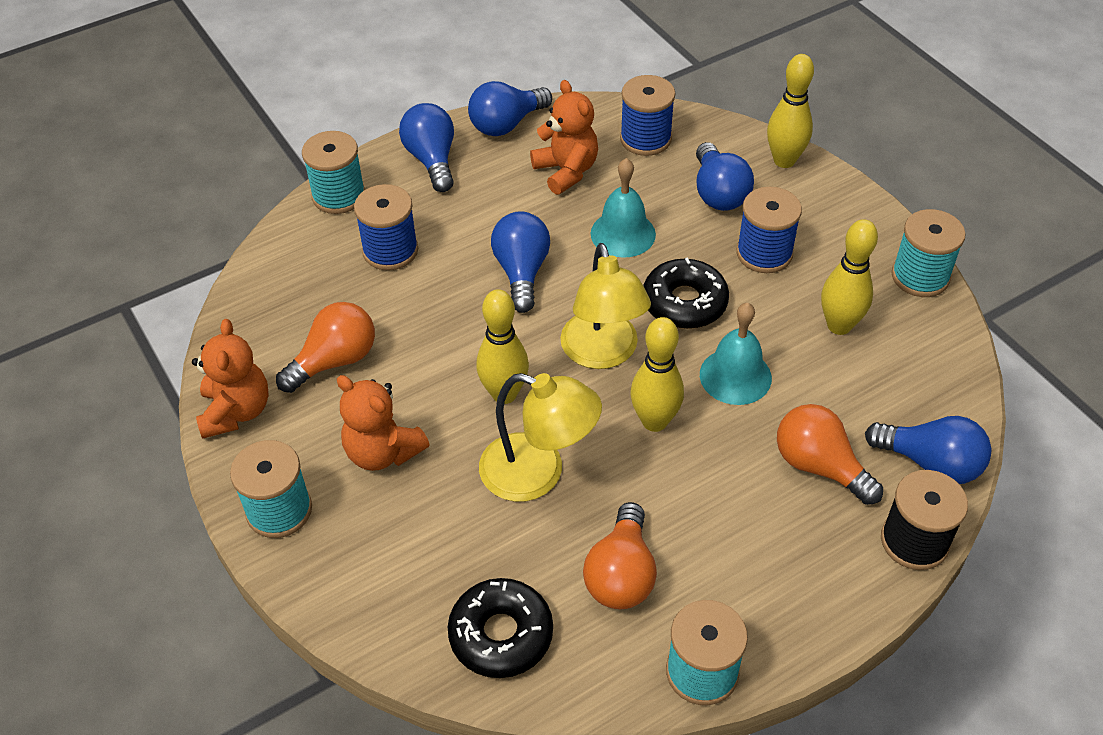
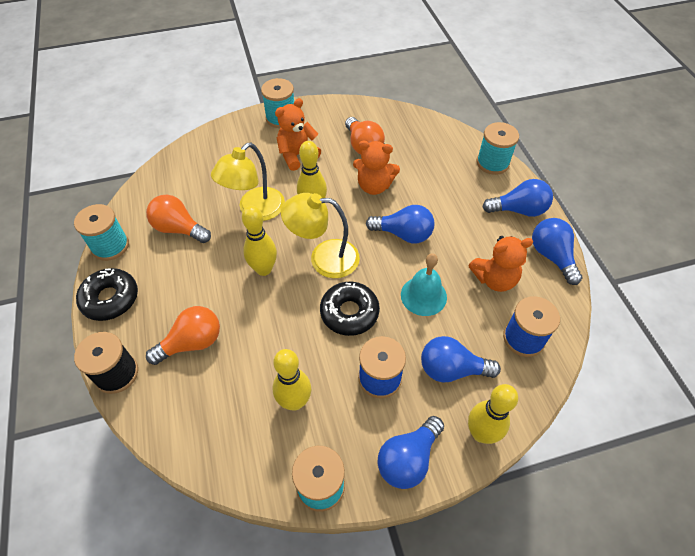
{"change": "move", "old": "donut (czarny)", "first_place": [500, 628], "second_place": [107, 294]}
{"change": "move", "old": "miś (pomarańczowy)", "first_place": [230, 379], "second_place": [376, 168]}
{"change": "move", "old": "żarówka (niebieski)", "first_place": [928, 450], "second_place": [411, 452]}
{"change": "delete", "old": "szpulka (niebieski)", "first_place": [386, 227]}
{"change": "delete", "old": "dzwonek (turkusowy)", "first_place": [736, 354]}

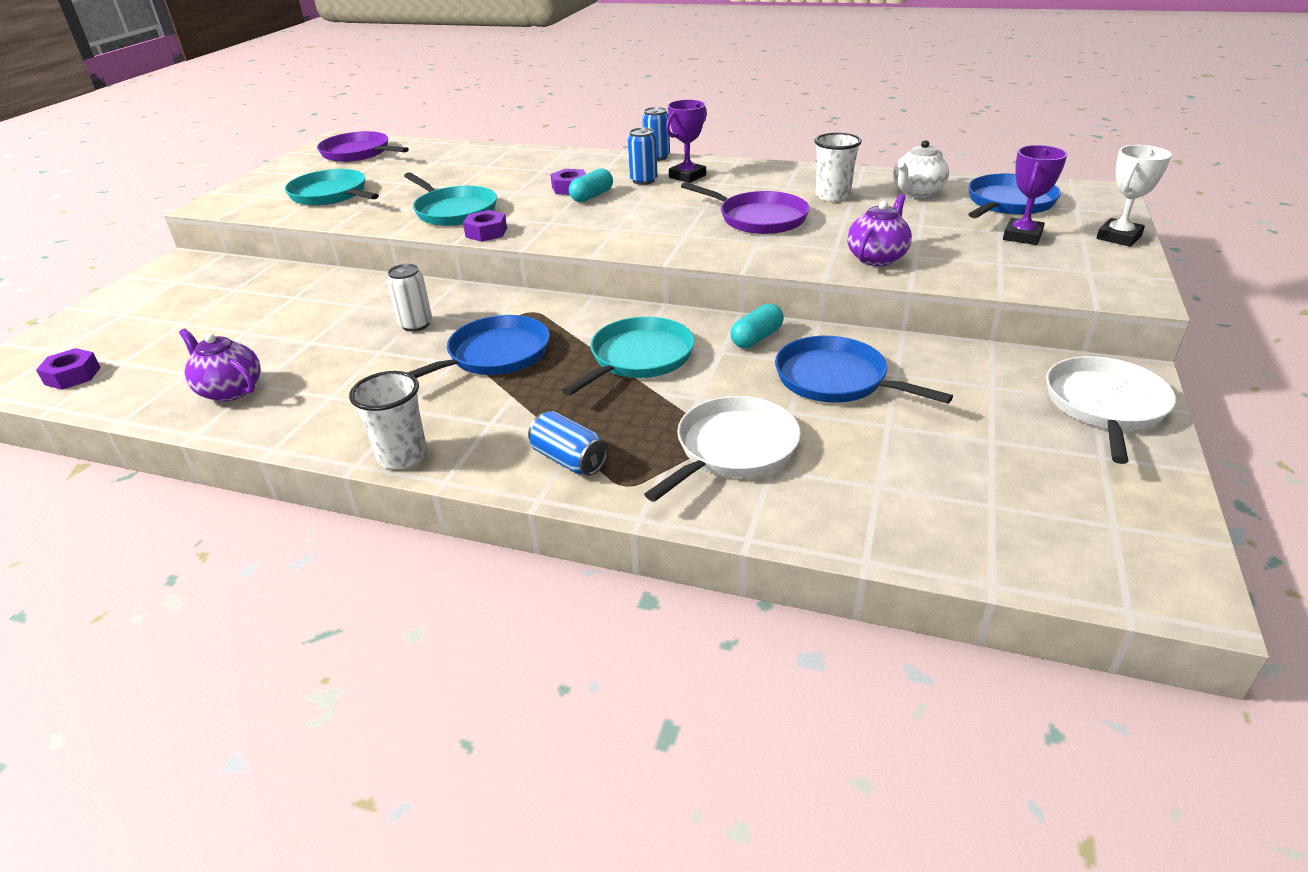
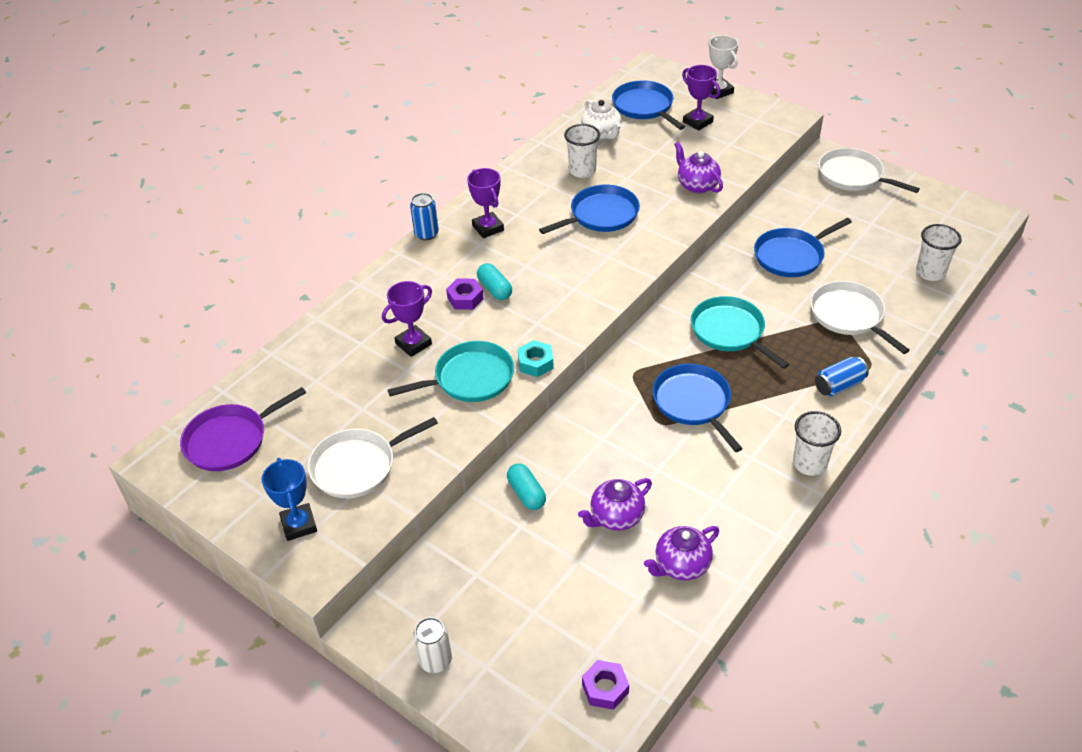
{"change": "insert", "new": "puchar (niebieski)", "second_place": [289, 499]}
{"change": "recolor", "old": "patelnia (turkusowy)", "new": "patelnia (biały)", "first_place": [331, 187], "second_place": [373, 457]}
{"change": "insert", "new": "puchar (fioletowy)", "second_place": [407, 319]}
{"change": "move", "old": "puszka (biały)", "first_place": [409, 298], "second_place": [432, 645]}
{"change": "move", "old": "kapsułka (turkusowy)", "first_place": [757, 325], "second_place": [526, 486]}
{"change": "recolor", "old": "nakrętka (fioletowy)", "new": "nakrętka (turkusowy)", "first_place": [485, 226], "second_place": [536, 358]}
{"change": "recolor", "old": "patelnia (fioletowy)", "new": "patelnia (niebieski)", "first_place": [745, 208], "second_place": [589, 209]}
{"change": "insert", "new": "imbryk (fioletowy)", "second_place": [615, 504]}
{"change": "insert", "new": "szklanka (biały)", "second_place": [939, 252]}
{"change": "delete", "old": "puszka (niebieski)", "first_place": [643, 156]}

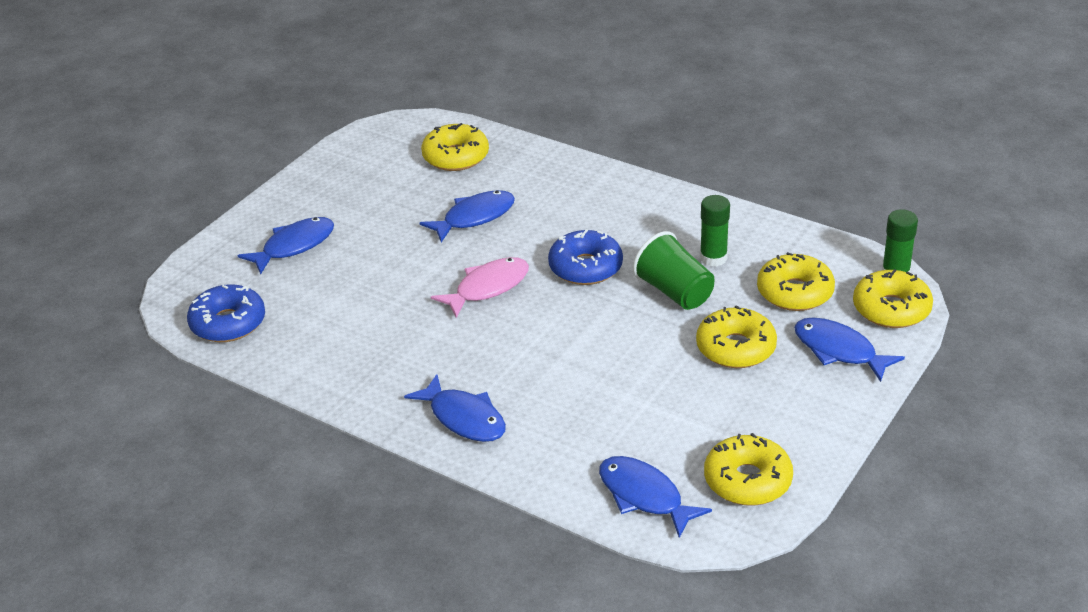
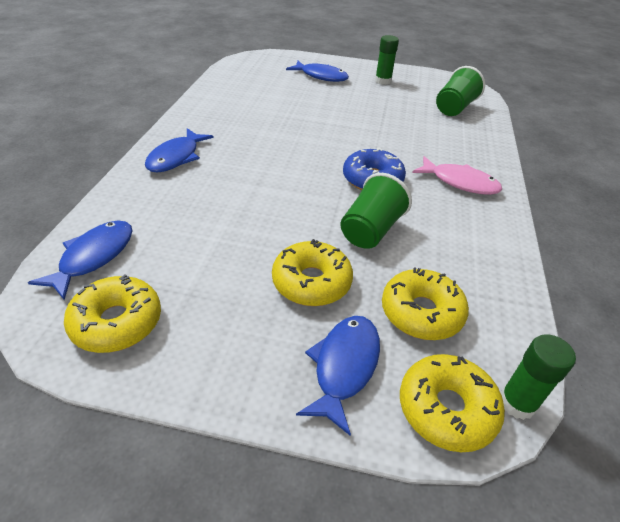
{"change": "move", "old": "klej w sztyfcie (zielony)", "first_place": [715, 231], "second_place": [387, 60]}
{"change": "move", "old": "ryba (różowy)", "first_place": [480, 287], "second_place": [457, 175]}
{"change": "replace", "old": "donut (żółty)", "new": "szklanka (zielony)", "first_place": [455, 147], "second_place": [460, 91]}
{"change": "delete", "old": "donut (niebieski)", "first_place": [226, 313]}
{"change": "delete", "old": "ryba (niebieski)", "first_place": [467, 216]}

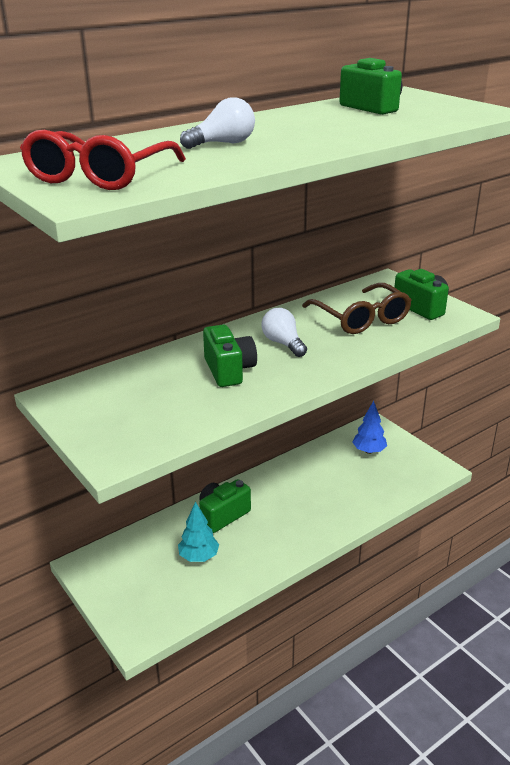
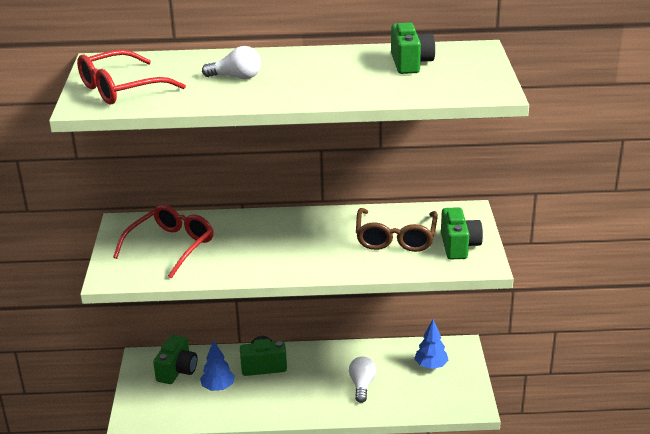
{"change": "insert", "new": "okulary (czerwony)", "second_place": [163, 242]}
{"change": "move", "old": "aparat fotograficzny (zielony)", "first_place": [230, 356], "second_place": [175, 359]}
{"change": "recolor", "old": "drzewko (turkusowy)", "new": "drzewko (niebieski)", "first_place": [198, 532], "second_place": [217, 365]}
{"change": "move", "old": "żarówka (biały)", "first_place": [284, 332], "second_place": [362, 379]}

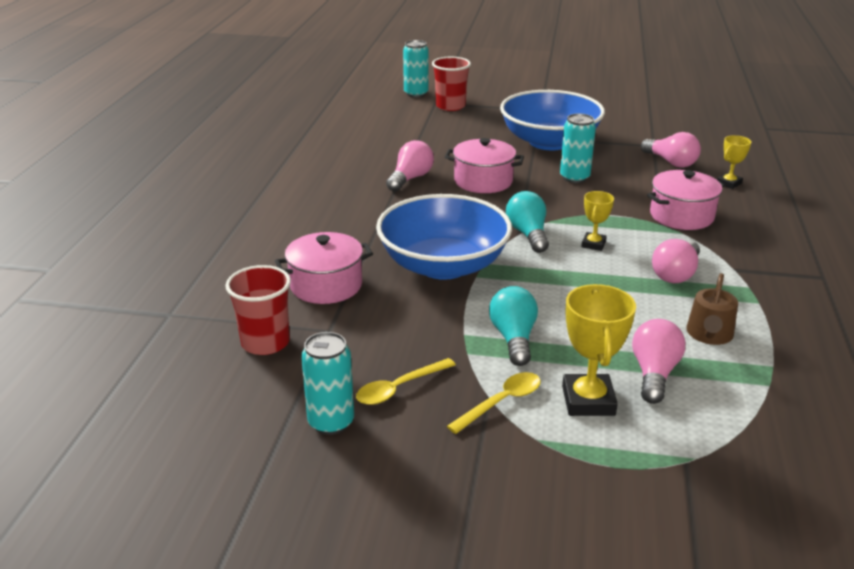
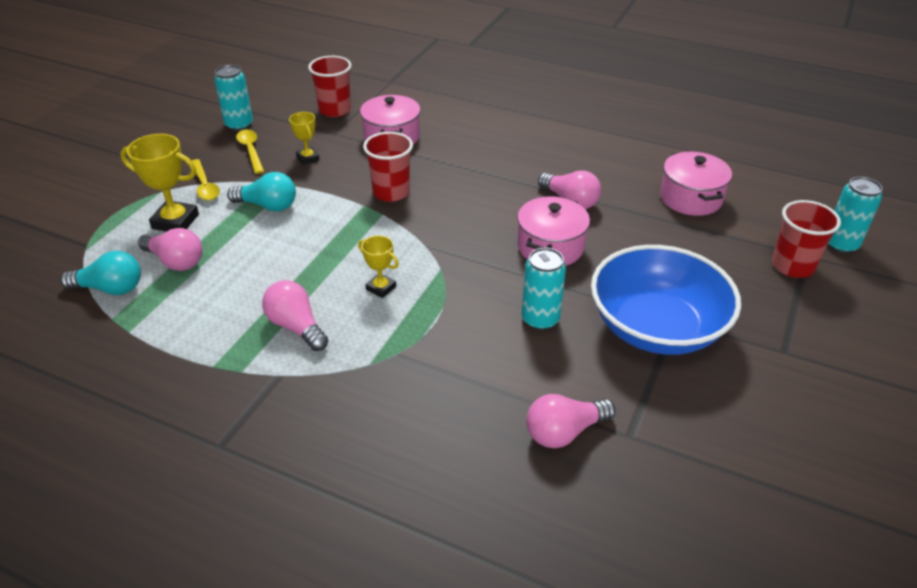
{"change": "move", "old": "żarówka (turkusowy)", "first_place": [527, 222], "second_place": [101, 273]}
{"change": "move", "old": "puchar (żółty)", "first_place": [734, 162], "second_place": [304, 138]}
{"change": "replace", "old": "miska (niebieski)", "new": "szklanka (czerwony)", "first_place": [444, 237], "second_place": [388, 167]}
{"change": "move", "old": "garnek (różowy)", "first_place": [686, 200], "second_place": [696, 183]}
{"change": "delete", "old": "konewka (brązowy)", "first_place": [712, 309]}

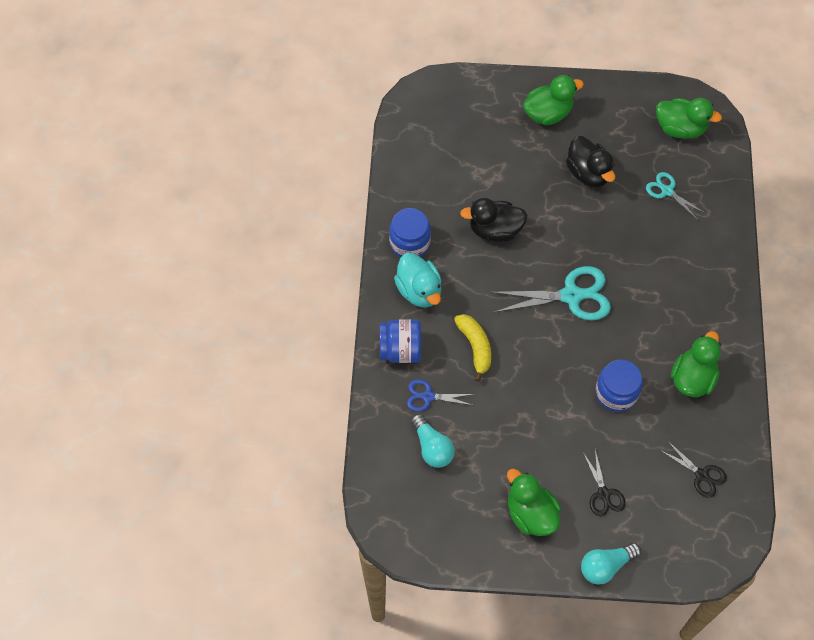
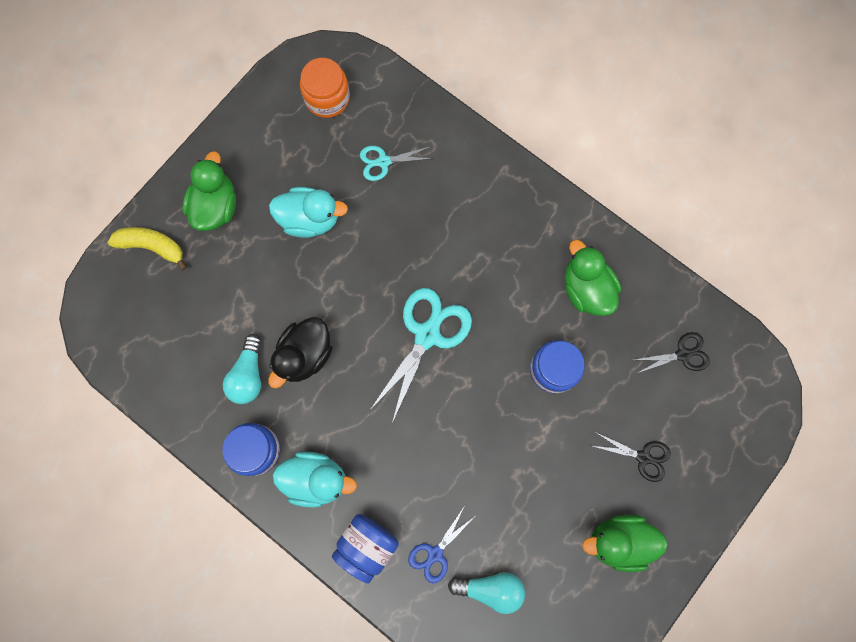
{"change": "move", "old": "banan (żółty)", "first_place": [472, 348], "second_place": [147, 248]}
{"change": "move", "old": "żarówka (turkusowy)", "first_place": [611, 564], "second_place": [242, 369]}
{"change": "recolor", "old": "kaczka (czarny)", "new": "kaczka (turkusowy)", "first_place": [590, 161], "second_place": [308, 212]}
{"change": "replace", "old": "kaczka (zielony)", "new": "słoik (pomarańczowy)", "first_place": [689, 118], "second_place": [325, 88]}

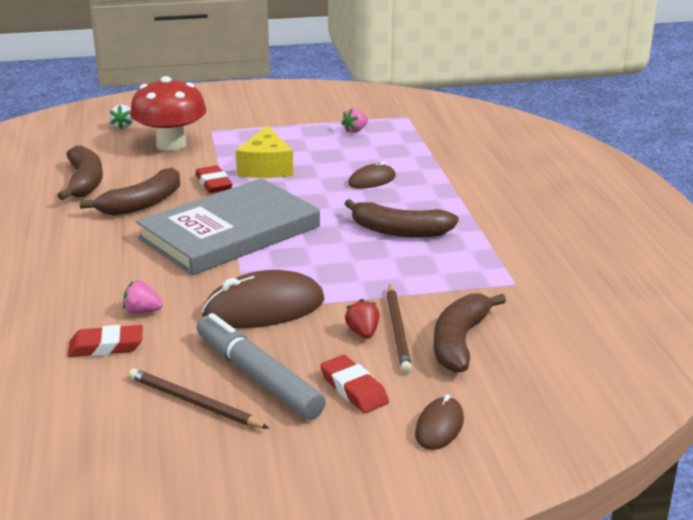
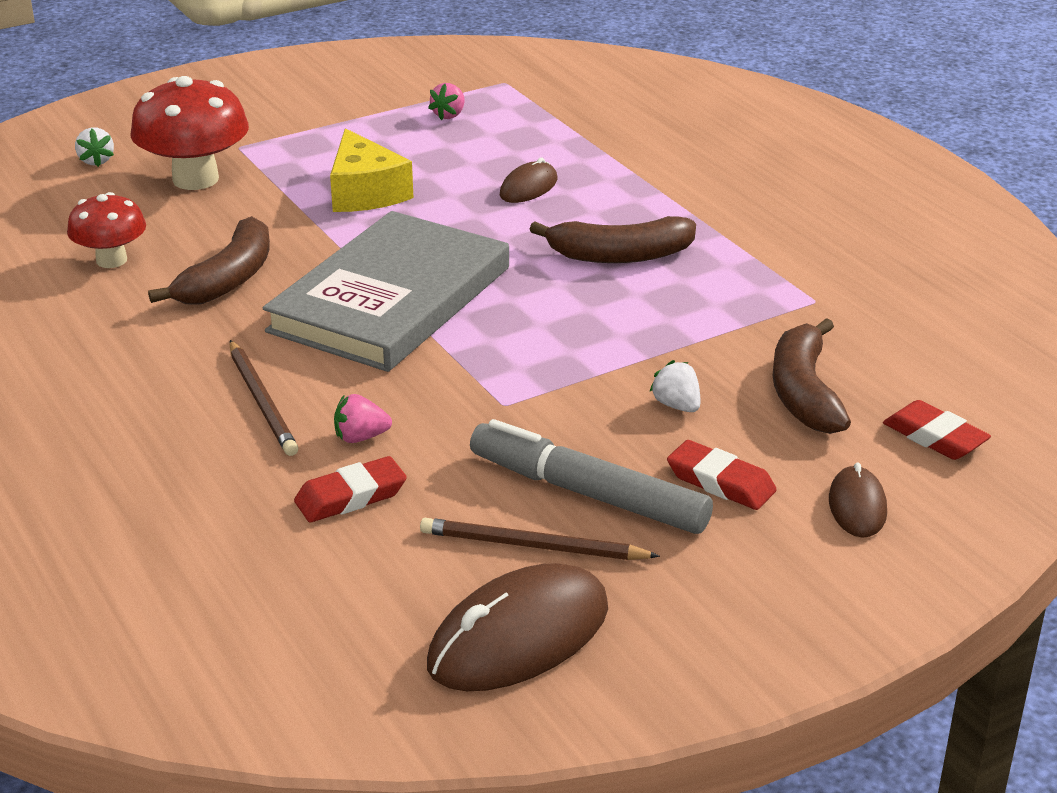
{"change": "replace", "old": "banan (brązowy)", "new": "grzyb (czerwony)", "first_place": [80, 173], "second_place": [106, 230]}
{"change": "move", "old": "ołówek (brązowy)", "first_place": [399, 328], "second_place": [263, 398]}
{"change": "move", "old": "myszka (brązowy)", "first_place": [262, 299], "second_place": [517, 627]}
{"change": "recolor", "old": "truskawka (czerwony)", "new": "truskawka (biały)", "first_place": [362, 319], "second_place": [674, 386]}
{"change": "move", "old": "gumka do mazania (czerwony)", "first_place": [214, 179], "second_place": [937, 430]}

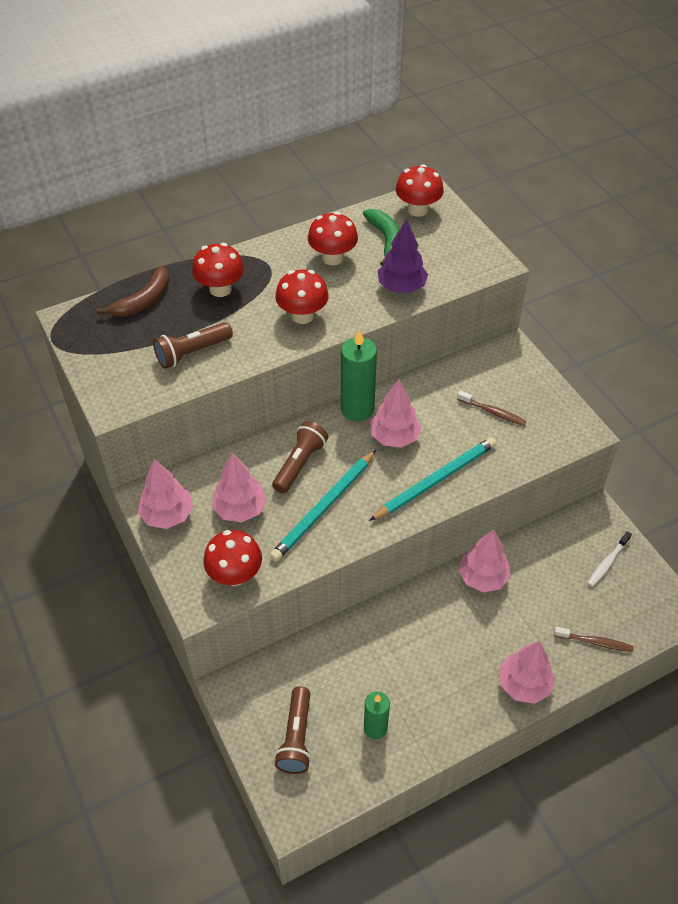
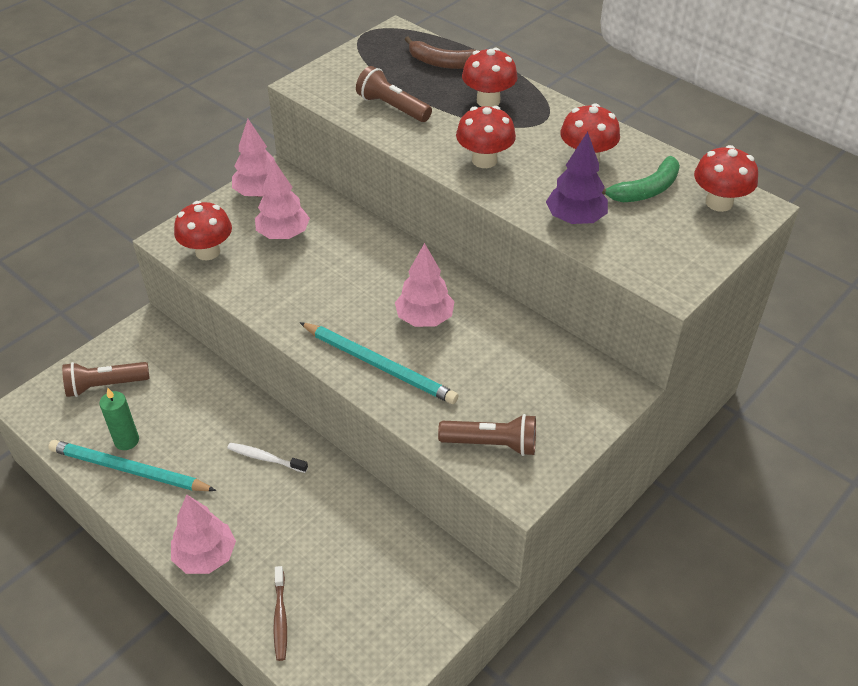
{"change": "move", "old": "ołówek (turkusowy)", "first_place": [323, 505], "second_place": [132, 465]}
{"change": "move", "old": "szczoteczka do zębów (biały)", "first_place": [609, 559], "second_place": [267, 458]}
{"change": "move", "old": "latarka (brązowy)", "first_place": [300, 457], "second_place": [487, 435]}
{"change": "delete", "old": "świeca (zielony)", "first_place": [359, 375]}
{"change": "delete", "old": "szczoteczka do zębów (brązowy)", "first_place": [491, 408]}
{"change": "delete", "old": "drzewko (różowy)", "first_place": [484, 560]}

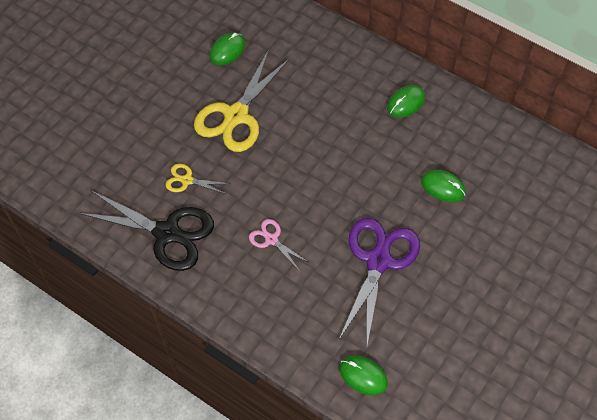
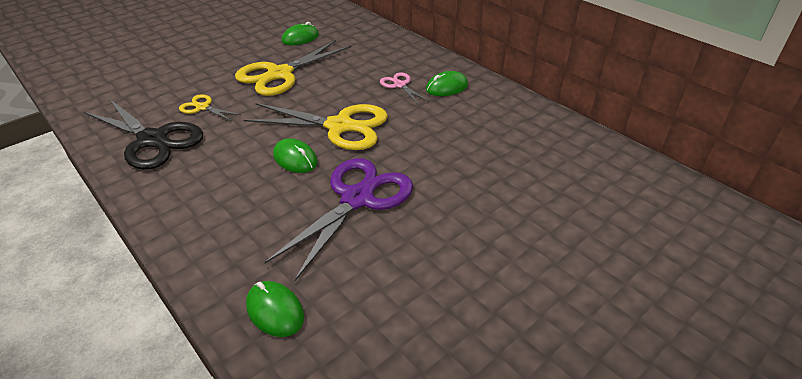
{"change": "insert", "new": "nożyczki (żółty)", "second_place": [316, 126]}
{"change": "move", "old": "myszka (zielony)", "first_place": [443, 186], "second_place": [295, 155]}
{"change": "move", "old": "nożyczki (różowy)", "first_place": [278, 245], "second_place": [404, 88]}

